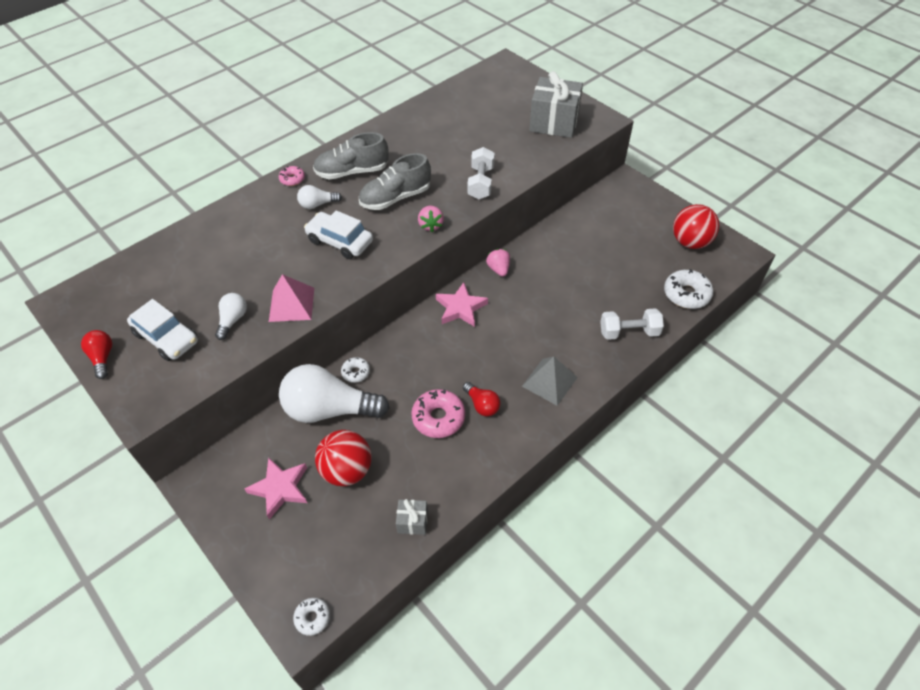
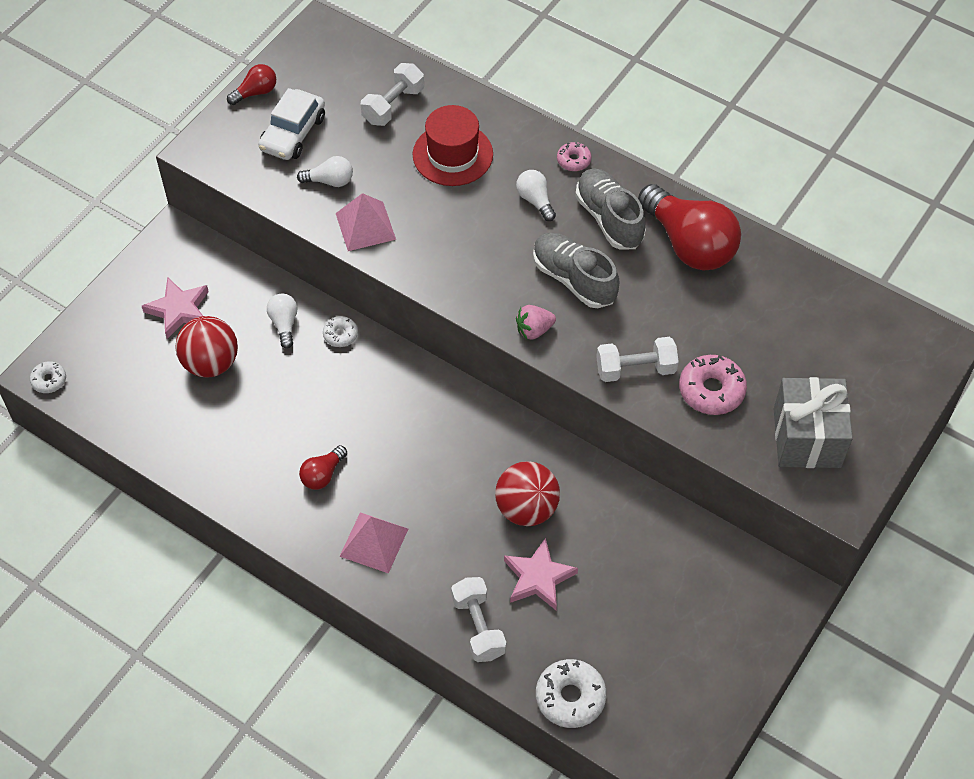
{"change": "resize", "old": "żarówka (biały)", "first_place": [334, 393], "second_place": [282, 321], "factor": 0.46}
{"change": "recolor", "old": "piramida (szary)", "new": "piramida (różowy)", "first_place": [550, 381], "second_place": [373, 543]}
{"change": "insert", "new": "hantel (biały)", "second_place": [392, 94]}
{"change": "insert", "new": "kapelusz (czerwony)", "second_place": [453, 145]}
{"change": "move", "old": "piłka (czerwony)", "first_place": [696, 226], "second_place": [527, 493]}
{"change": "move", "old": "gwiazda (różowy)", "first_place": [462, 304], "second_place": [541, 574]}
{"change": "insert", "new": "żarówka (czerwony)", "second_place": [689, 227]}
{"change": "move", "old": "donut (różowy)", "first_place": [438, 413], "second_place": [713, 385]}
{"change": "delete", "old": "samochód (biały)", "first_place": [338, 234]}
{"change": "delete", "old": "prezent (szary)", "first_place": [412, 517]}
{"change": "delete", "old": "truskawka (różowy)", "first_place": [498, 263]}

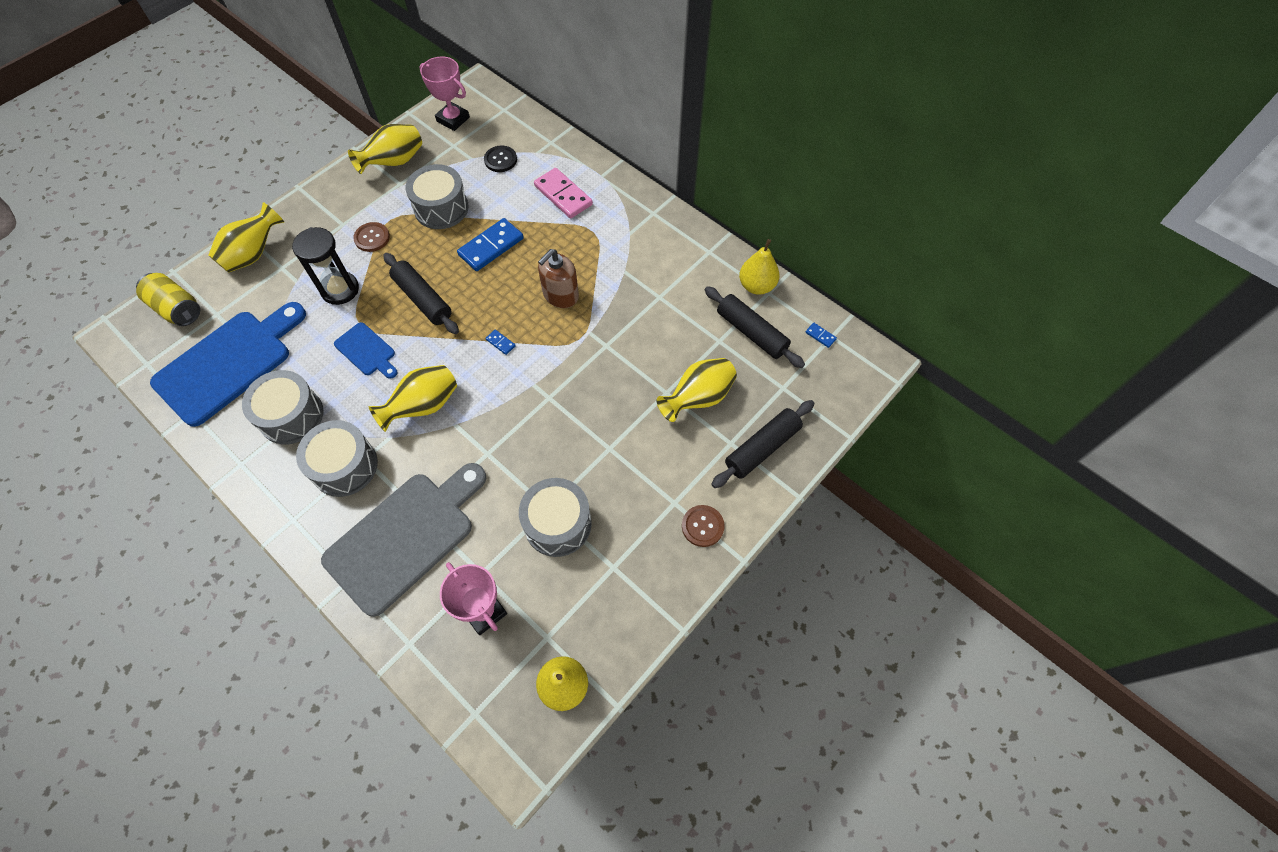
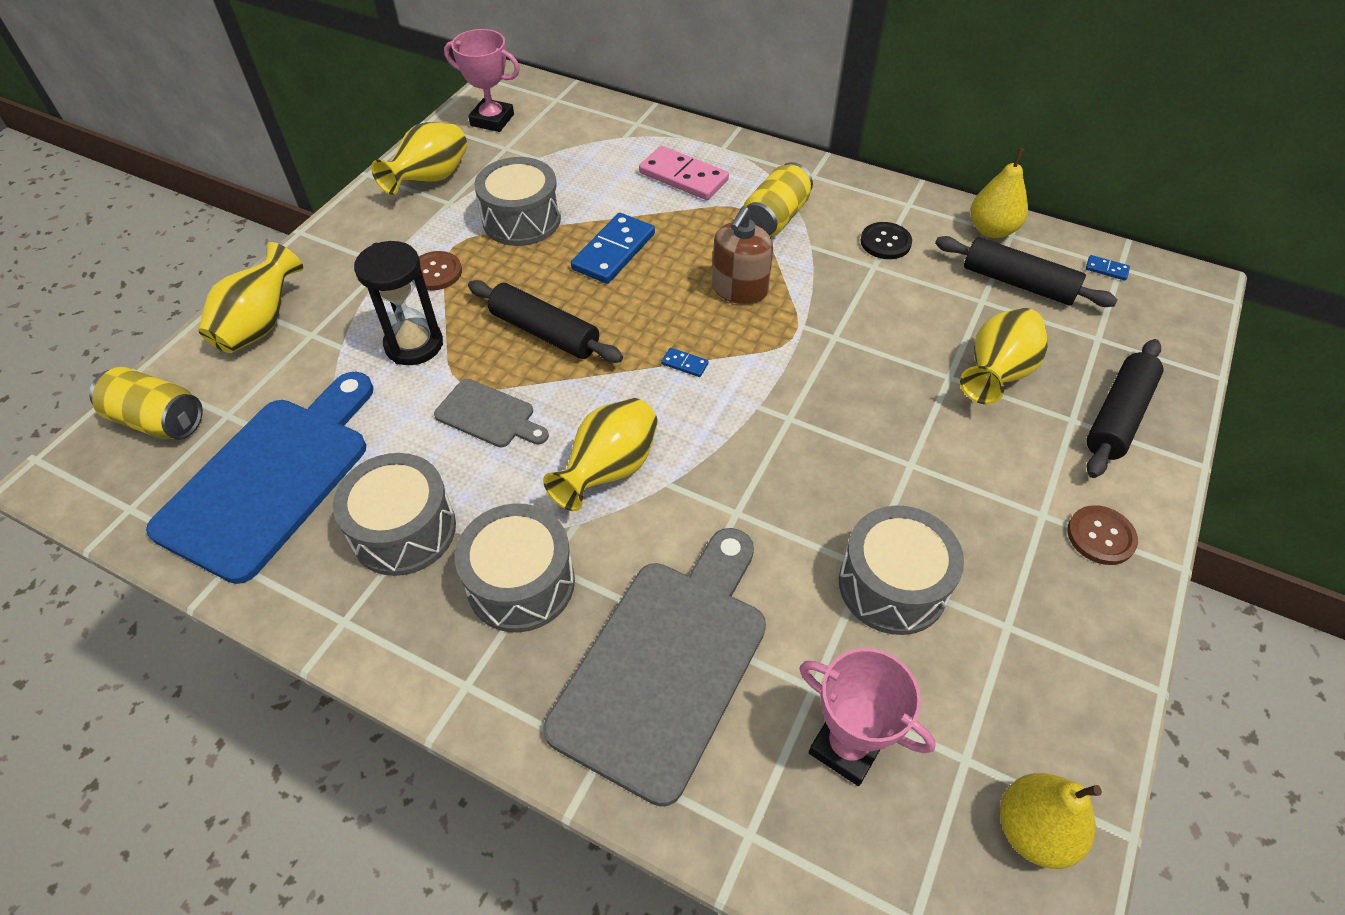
{"change": "recolor", "old": "deska do krojenia (niebieski)", "new": "deska do krojenia (szary)", "first_place": [365, 350], "second_place": [491, 413]}
{"change": "insert", "new": "puszka (żółty)", "second_place": [778, 199]}
{"change": "move", "old": "guzik (czarny)", "first_place": [500, 159], "second_place": [886, 240]}

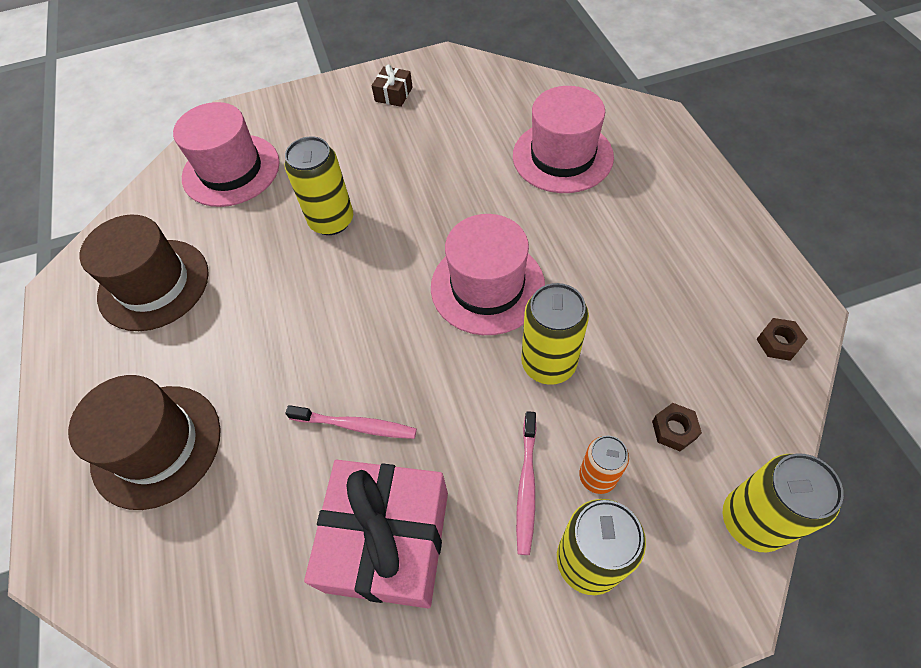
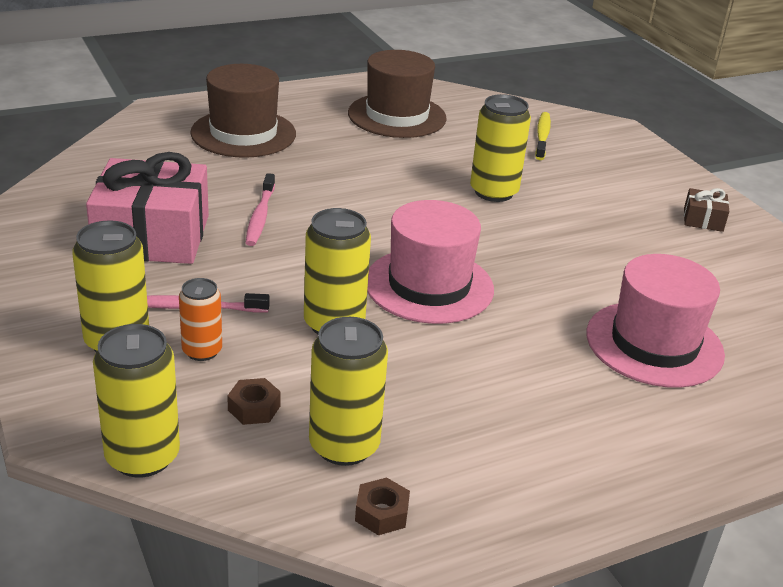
{"change": "insert", "new": "puszka (żółty)", "second_place": [348, 391]}
{"change": "replace", "old": "kapelusz (różowy)", "new": "szczoteczka do zębów (żółty)", "first_place": [226, 154], "second_place": [543, 136]}

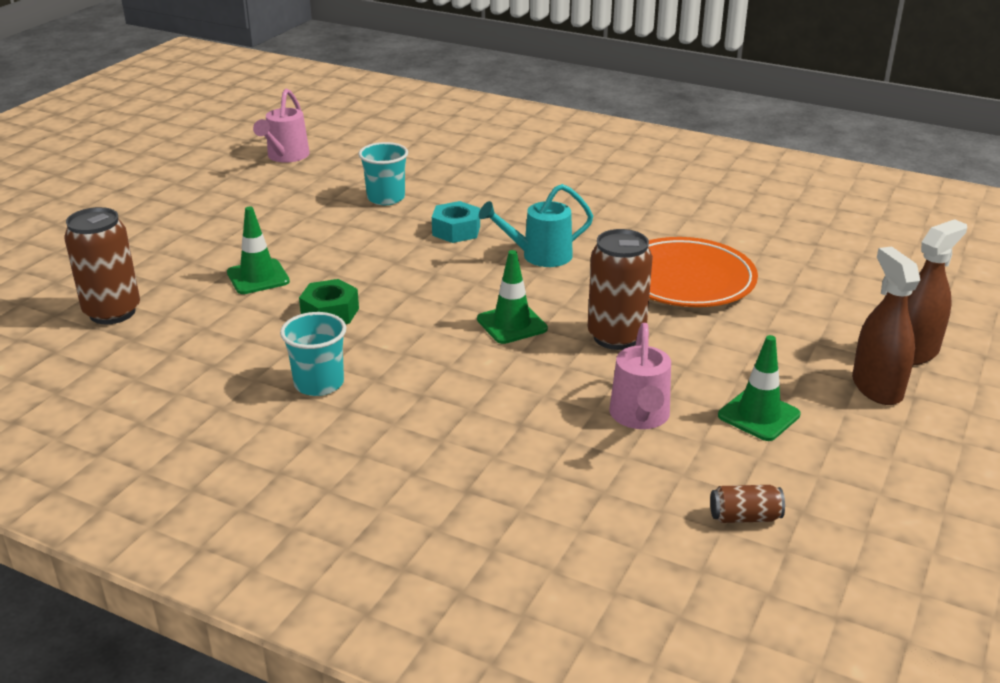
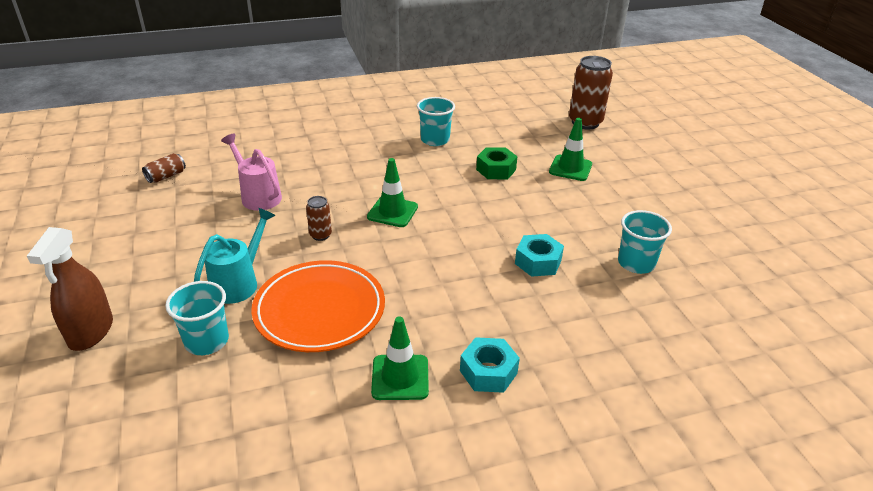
{"change": "insert", "new": "szklanka (turkusowy)", "second_place": [197, 318]}
{"change": "move", "old": "konewka (turkusowy)", "first_place": [536, 225], "second_place": [235, 256]}
{"change": "resize", "old": "puszka (brązowy)", "first_place": [620, 289], "second_place": [319, 218], "factor": 0.5}
{"change": "move", "old": "pachołek (zielony)", "first_place": [759, 388], "second_place": [400, 358]}
{"change": "insert", "new": "nakrętka (turkusowy)", "second_place": [490, 365]}
{"change": "delete", "old": "konewka (różowy)", "first_place": [281, 126]}
{"change": "delete", "old": "spryskiwacz (brązowy)", "first_place": [886, 326]}

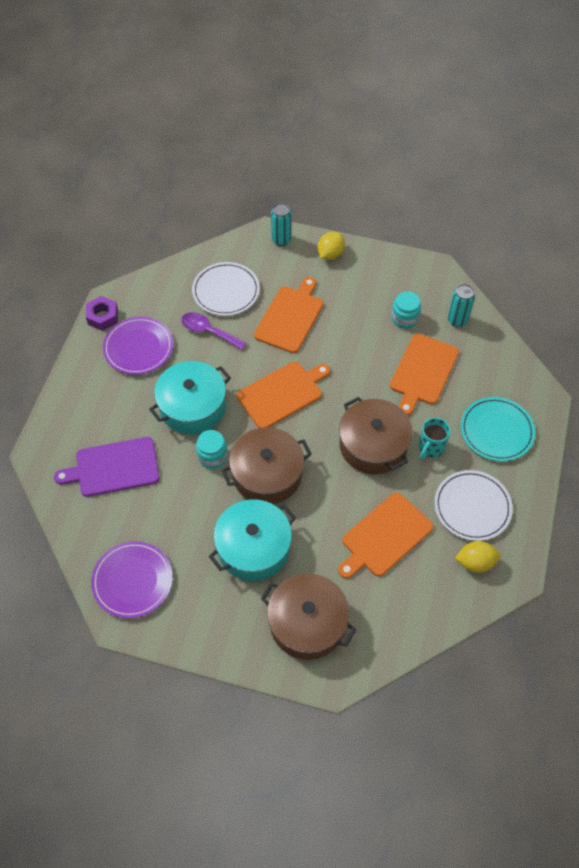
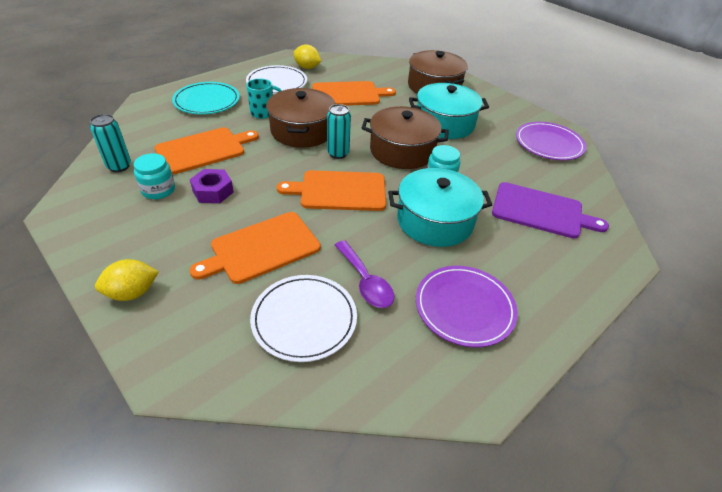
{"change": "move", "old": "nakrętka (fioletowy)", "first_place": [102, 313], "second_place": [212, 186]}
{"change": "move", "old": "puszka (turkusowy)", "first_place": [281, 224], "second_place": [339, 131]}

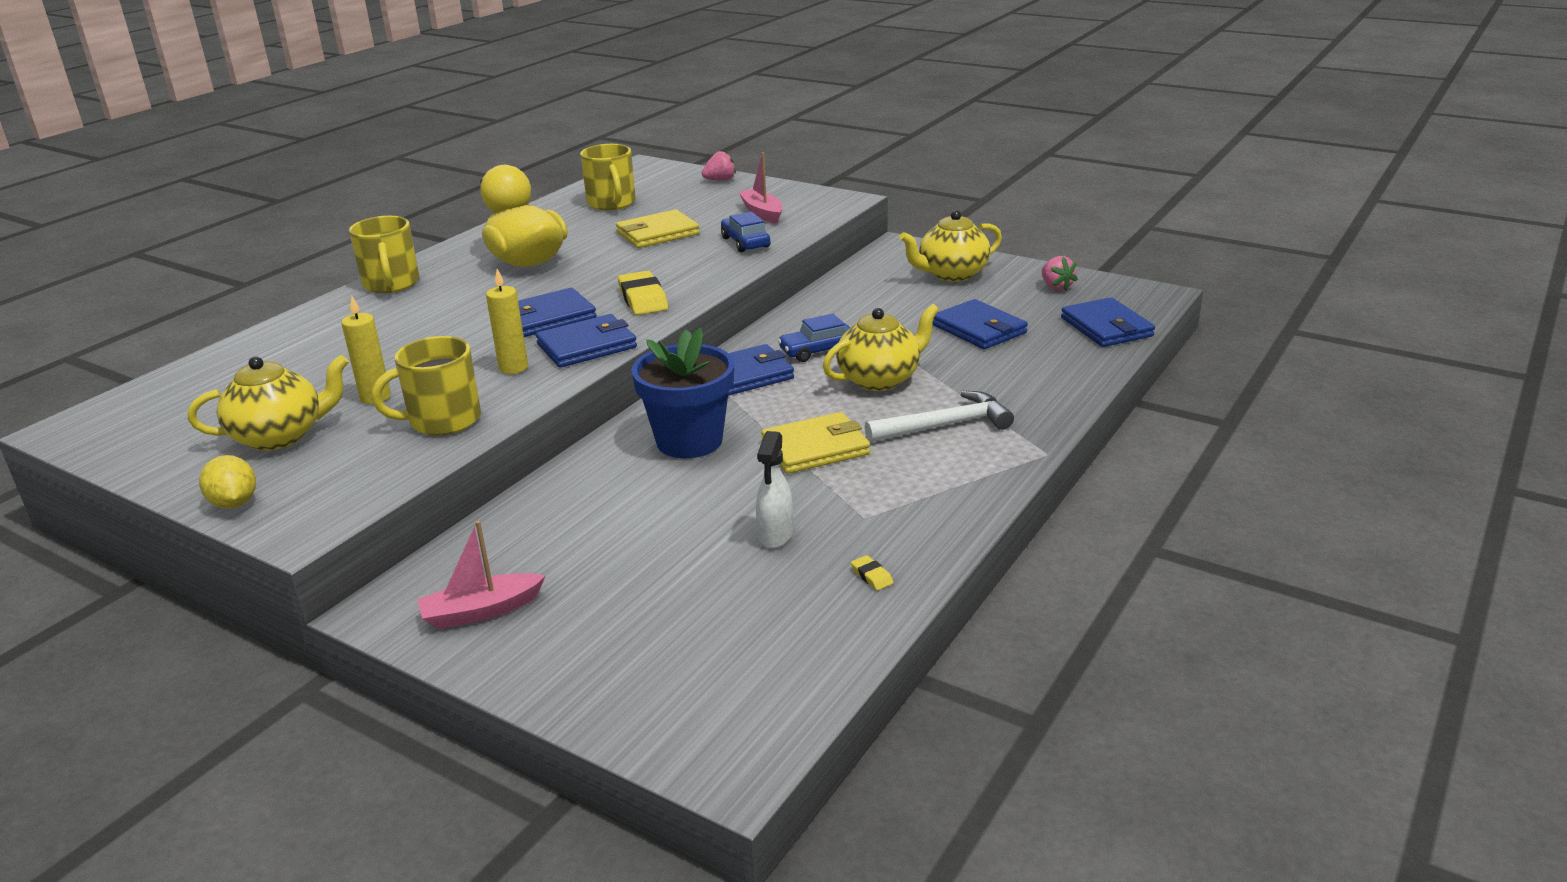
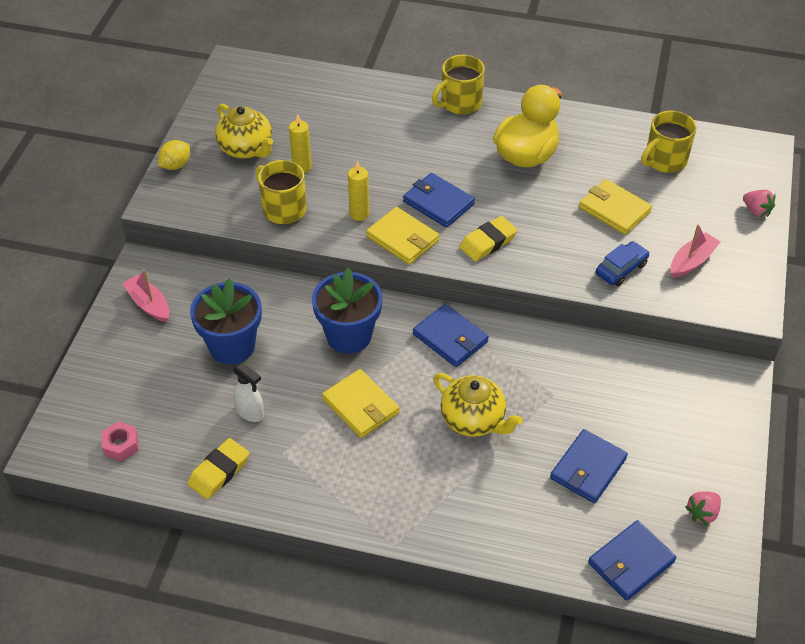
{"change": "insert", "new": "nakrętka (różowy)", "second_place": [119, 441]}
{"change": "resize", "old": "gumka do mazania (żółty)", "first_place": [872, 572], "second_place": [218, 468], "factor": 2.21}
{"change": "insert", "new": "doniczka (niebieski)", "second_place": [226, 321]}
{"change": "rotate", "old": "spryskiwacz (biały)", "first_place": [774, 489], "second_place": [248, 392], "degrees": -135}
{"change": "recolor", "old": "portfel (niebieski)", "new": "portfel (żółty)", "first_place": [586, 341], "second_place": [403, 236]}
{"change": "delete", "old": "samochód (niebieski)", "first_place": [814, 338]}
{"change": "delete", "old": "młotek (biały)", "first_place": [939, 416]}
{"change": "delete", "old": "imbryk (żółty)", "first_place": [951, 246]}

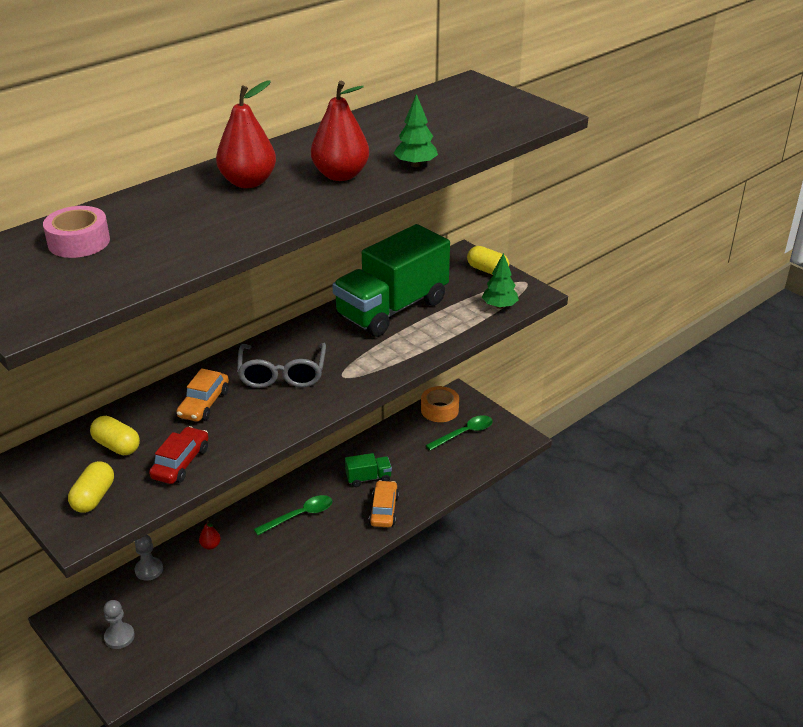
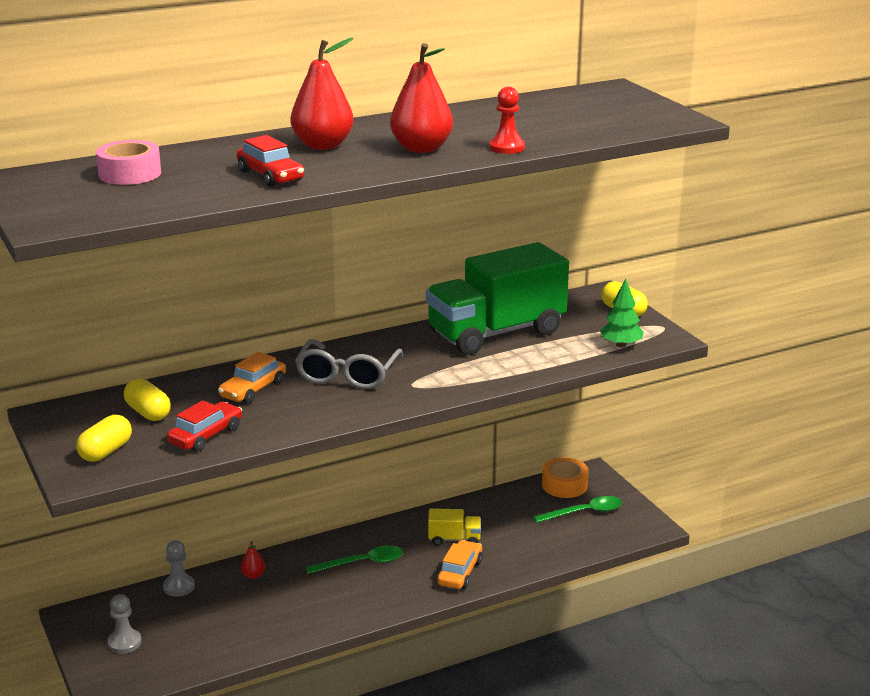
{"change": "insert", "new": "samochód (czerwony)", "second_place": [270, 161]}
{"change": "recolor", "old": "ciężarówka (zielony)", "new": "ciężarówka (żółty)", "first_place": [368, 470], "second_place": [454, 527]}
{"change": "replace", "old": "drzewko (zielony)", "new": "pionek (czerwony)", "first_place": [415, 130], "second_place": [507, 120]}

